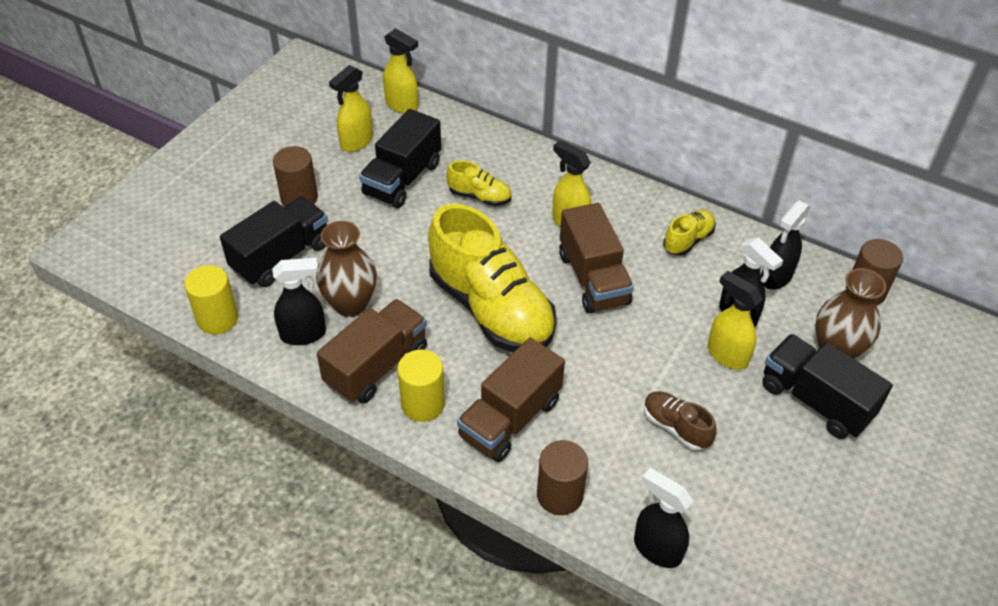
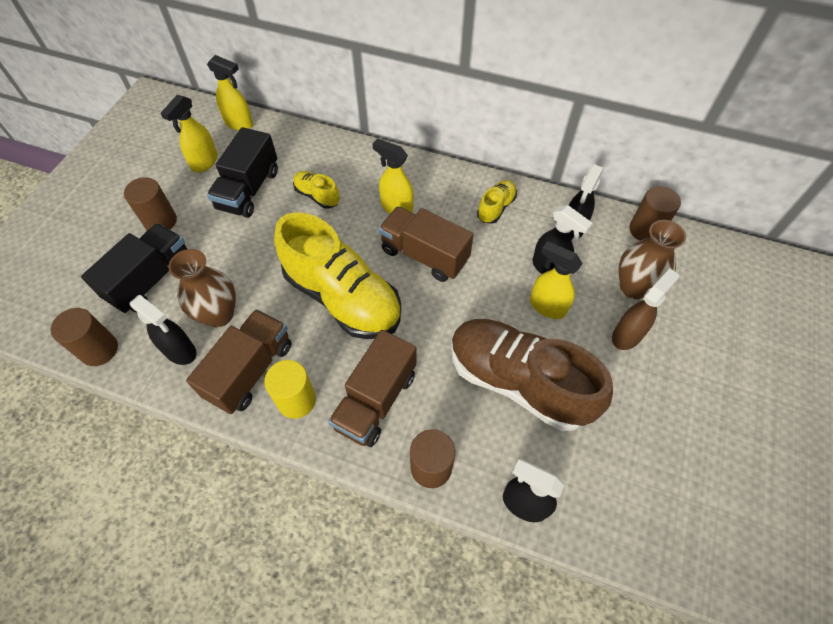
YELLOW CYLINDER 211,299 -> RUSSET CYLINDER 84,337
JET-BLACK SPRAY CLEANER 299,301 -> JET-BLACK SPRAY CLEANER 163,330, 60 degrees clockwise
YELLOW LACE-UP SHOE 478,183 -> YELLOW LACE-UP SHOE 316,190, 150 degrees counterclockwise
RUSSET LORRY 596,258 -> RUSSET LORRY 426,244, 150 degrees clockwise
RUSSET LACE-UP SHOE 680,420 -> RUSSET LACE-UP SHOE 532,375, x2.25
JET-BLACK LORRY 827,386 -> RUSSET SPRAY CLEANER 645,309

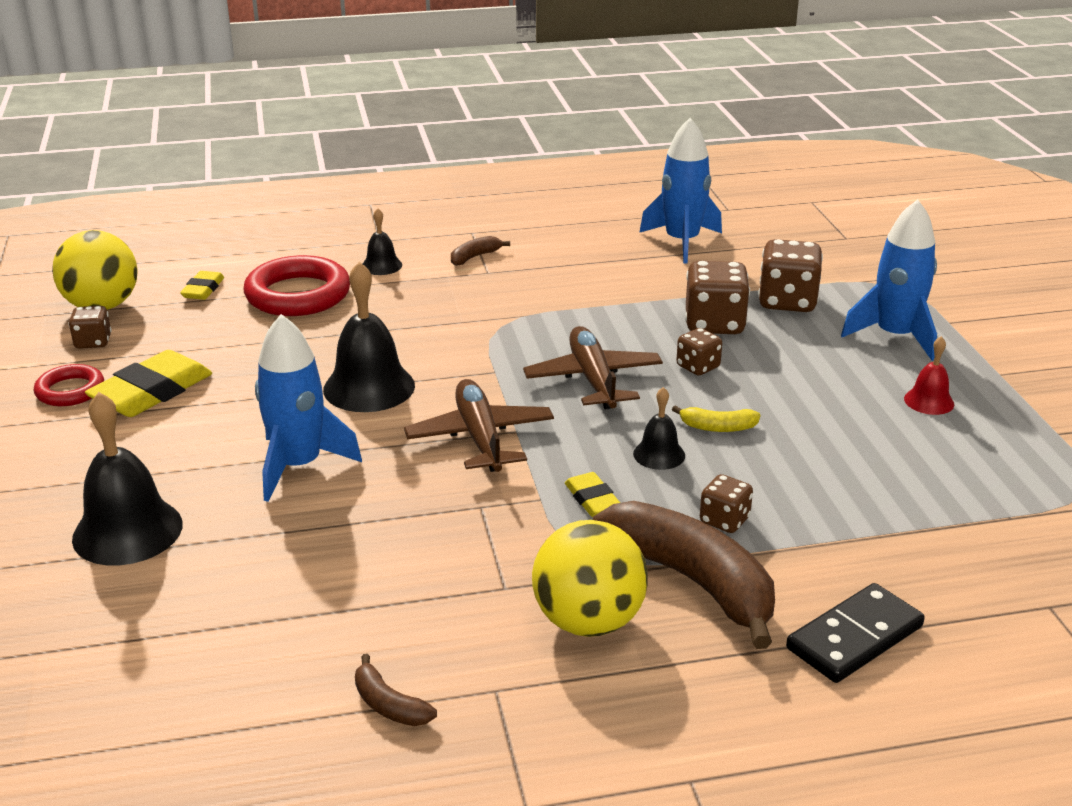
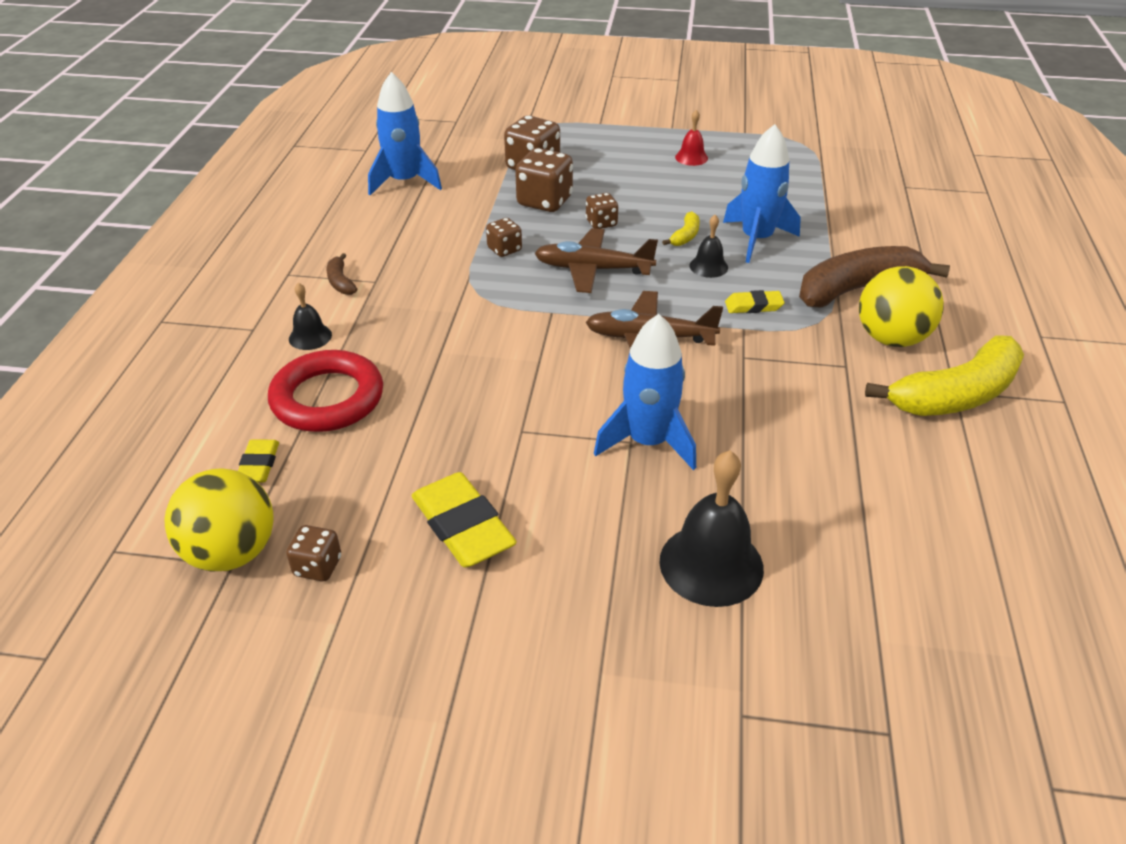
YELLOW PENCIL ERASER 202,285 -> YELLOW PENCIL ERASER 258,460, 60 degrees clockwise
RUSSET GAME DIE 726,503 -> RUSSET GAME DIE 504,237, shifted
BLUE ROCKET 889,280 -> BLUE ROCKET 762,193, shifted
none -> YELLOW BANANA 944,376
SCARLET RING 69,385 -> none
JET-BLACK HAND BELL 369,337 -> none
RUSSET BANANA 396,690 -> none
JET-BLACK DOMINO TILE 855,633 -> none

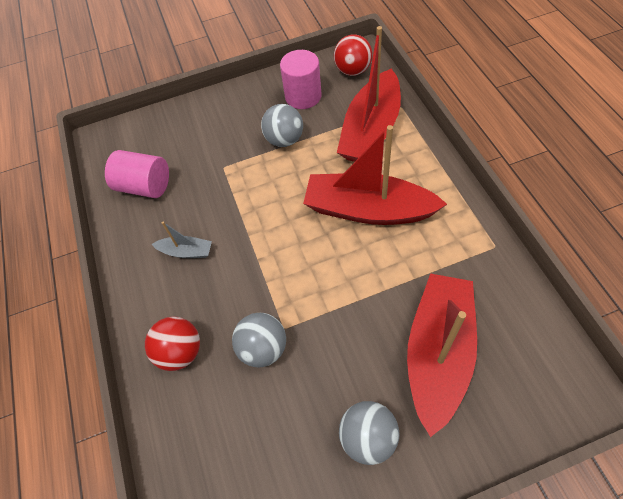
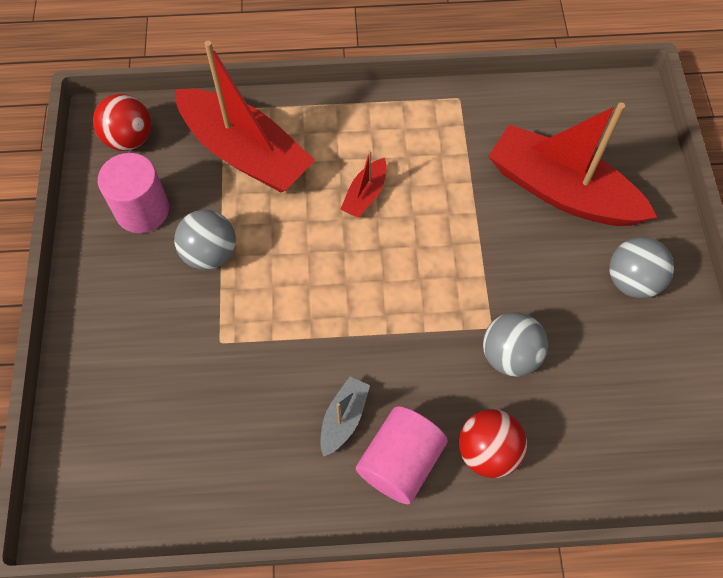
SCARLET BOAT 375,175 -> SCARLET BOAT 363,184, x0.44
ROSY CYLINDER 137,174 -> ROSY CYLINDER 402,455, shifted

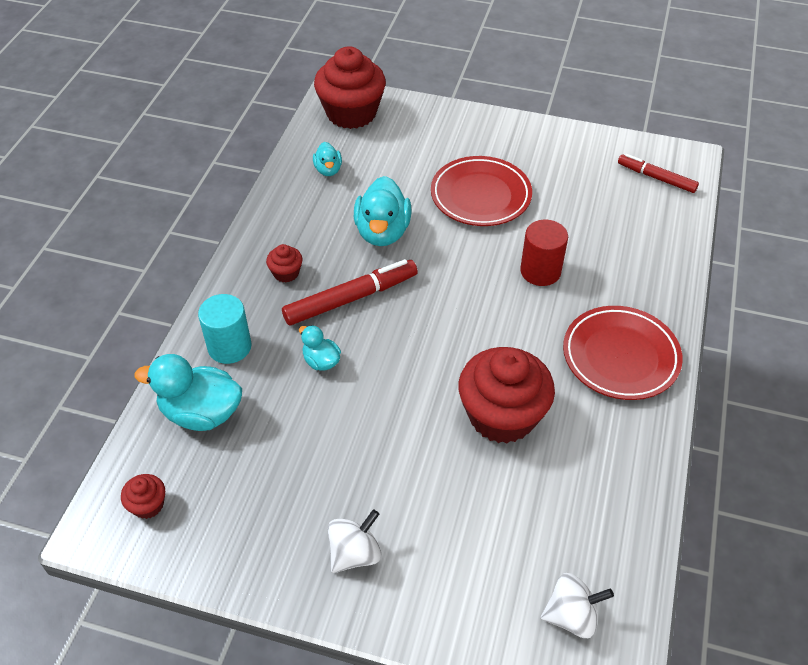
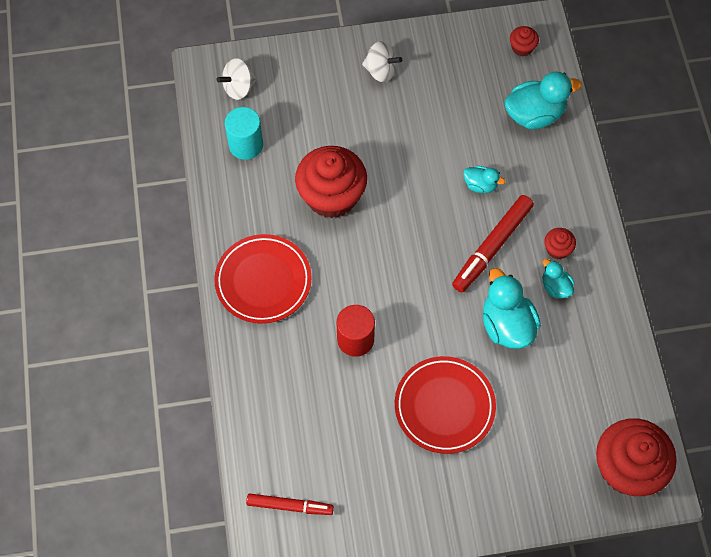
TURQUOISE CYLINDER 225,329 -> TURQUOISE CYLINDER 244,133, shifted
PURE WHITE WHIRLIGIG 354,541 -> PURE WHITE WHIRLIGIG 382,61, 90 degrees counterclockwise
TURQUOISE TOY DUCK 327,159 -> TURQUOISE TOY DUCK 558,278, shifted

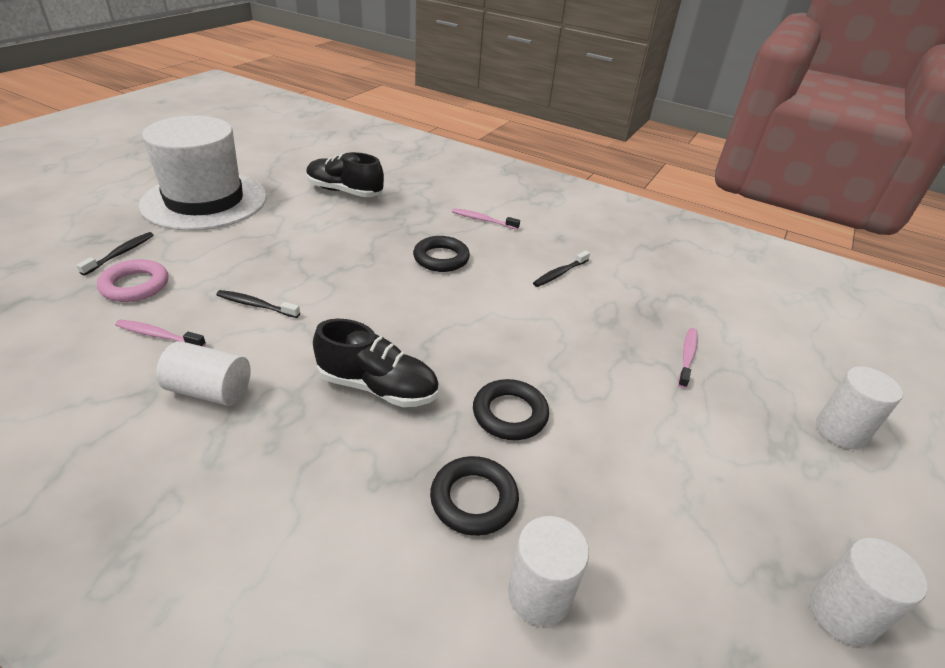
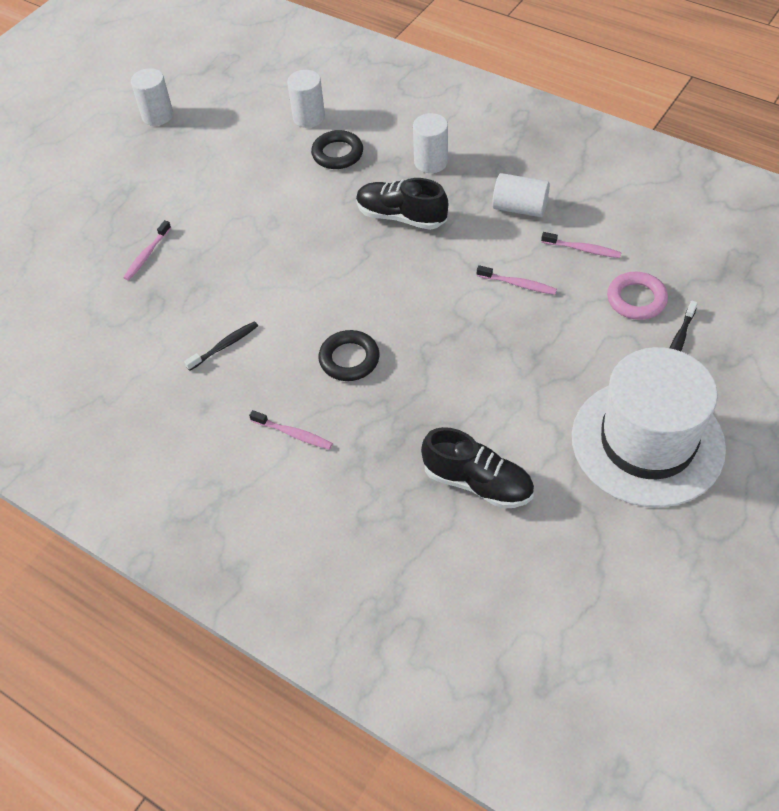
PURE WHITE CYLINDER 859,408 -> PURE WHITE CYLINDER 430,143, shifted
JET-BLACK TOOTH BRUSH 258,304 -> ROSY TOOTH BRUSH 517,280
JET-BLACK RING 511,409 -> none

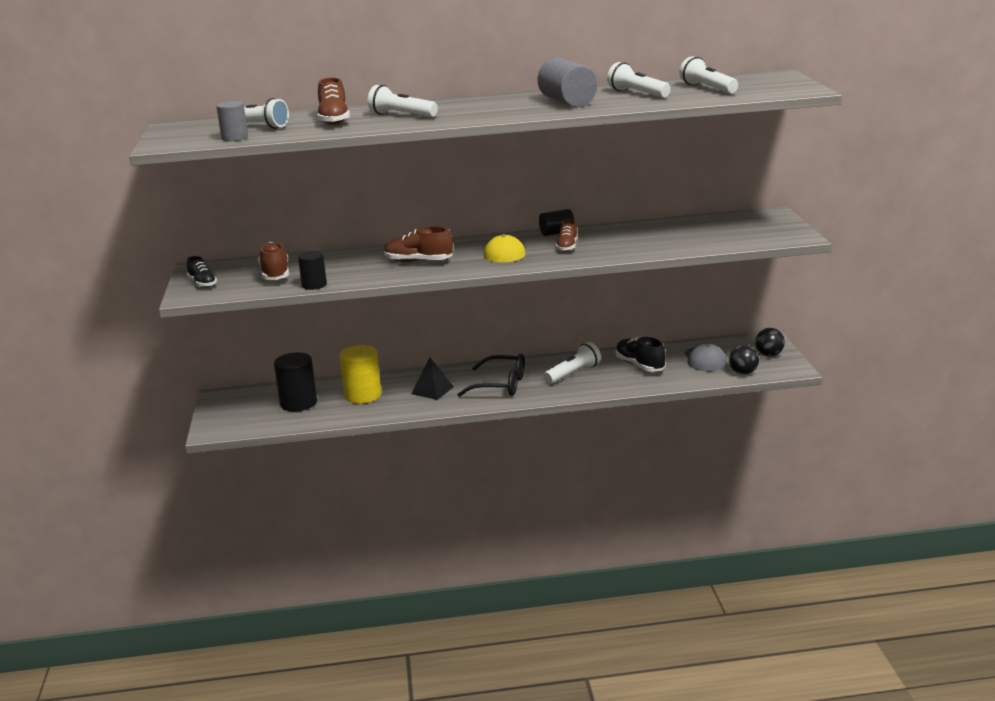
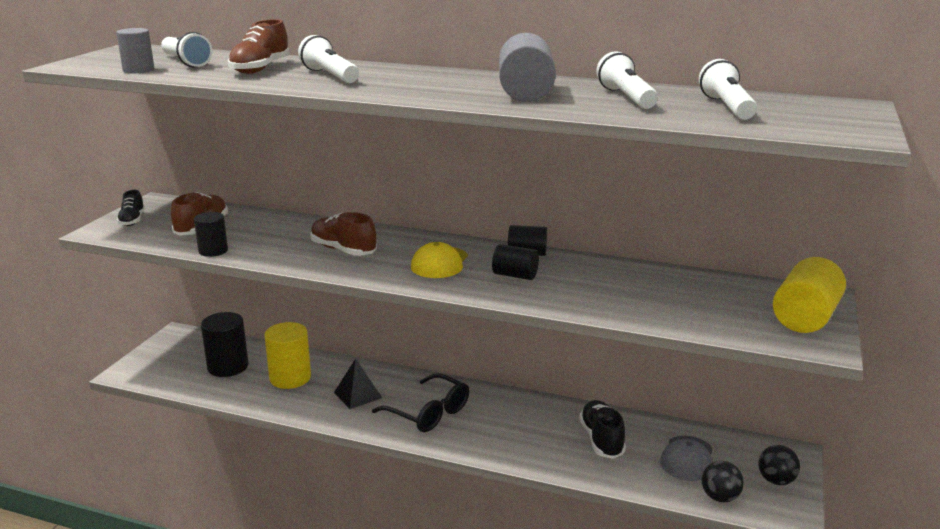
RUSSET LACE-UP SHOE 566,235 -> JET-BLACK CYLINDER 515,262
none -> YELLOW CYLINDER 809,295
PURE WHITE FLASHLIGHT 572,363 -> none

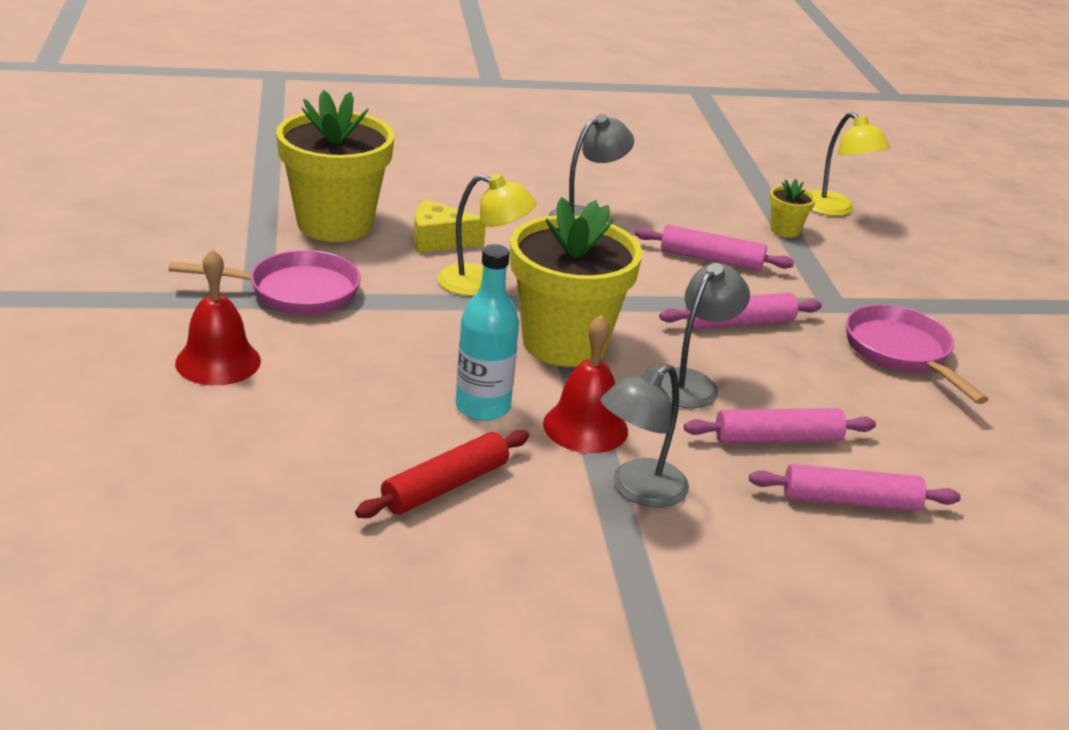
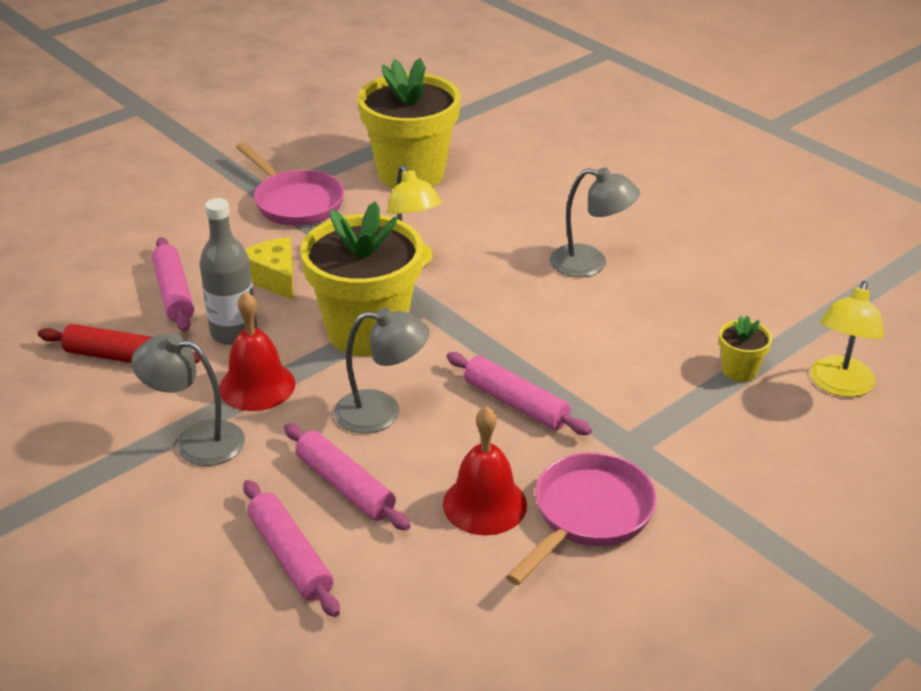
ROSY ROLLING PIN 714,248 -> ROSY ROLLING PIN 173,284, shifted
TURQUOISE BOTTLE 487,332 -> GREY BOTTLE 228,271
YELLOW PIECE OF CHEESE 450,226 -> YELLOW PIECE OF CHEESE 269,268, shifted
SCARLET HAND BELL 218,317 -> SCARLET HAND BELL 485,470, shifted

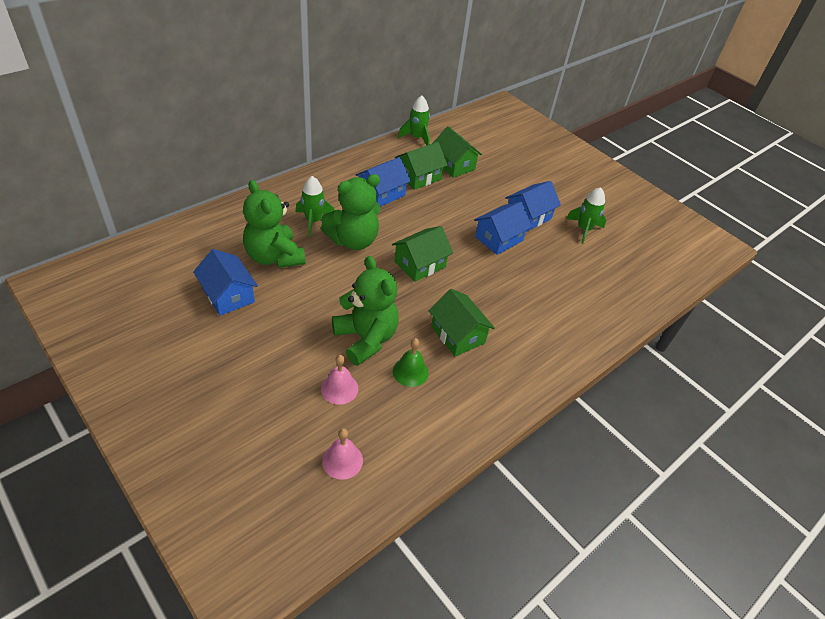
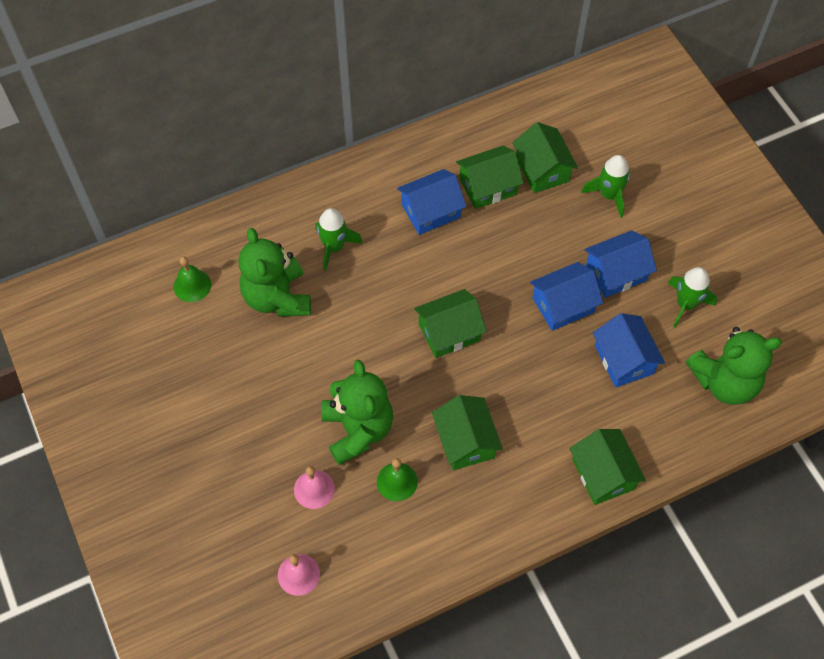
none -> EMERALD HAND BELL 192,279
none -> EMERALD COTTAGE 608,467
EMERALD ROCKET 414,120 -> EMERALD ROCKET 605,186, shifted
BLUE COTTAGE 225,282 -> BLUE COTTAGE 629,350, shifted
EMERALD TEDDY BEAR 351,212 -> EMERALD TEDDY BEAR 734,366, shifted

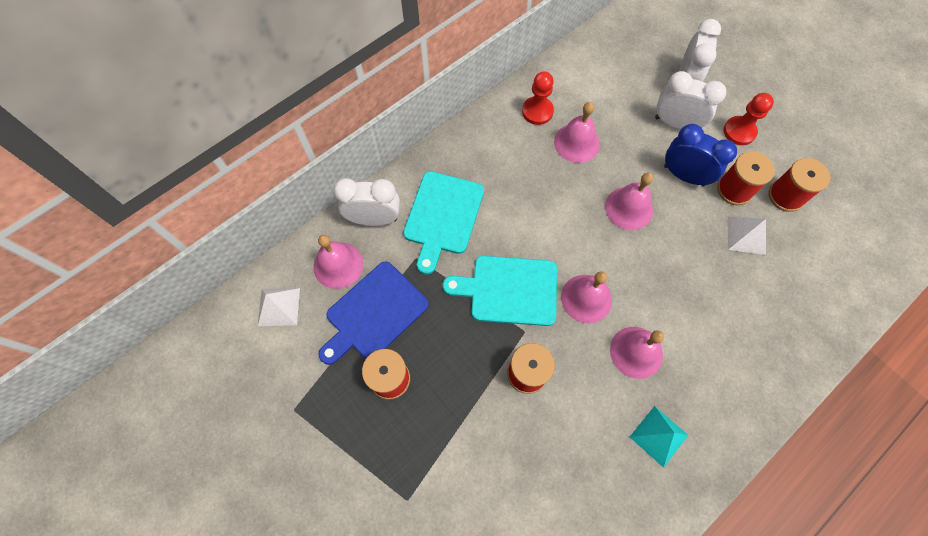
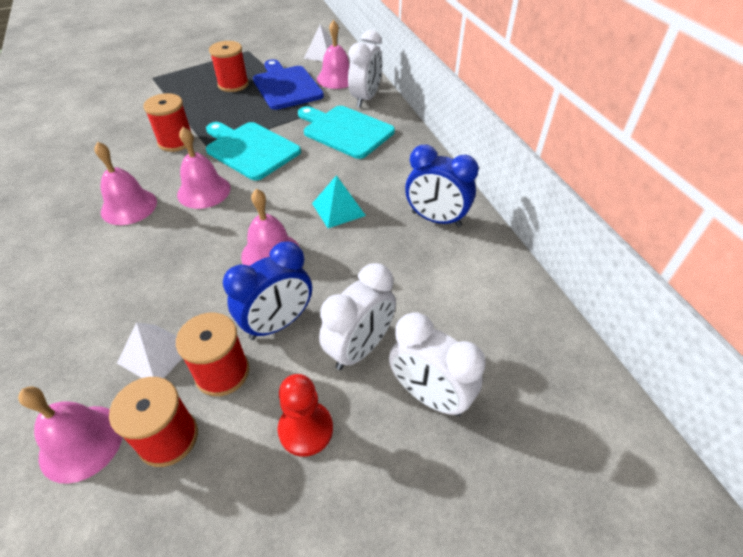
ROSY HAND BELL 577,132 -> ROSY HAND BELL 70,435, shifted
TURQUOISE CHOPPING BOARD 500,291 -> TURQUOISE CHOPPING BOARD 253,151, 75 degrees counterclockwise
TURQUOISE SOLID PYRAMID 659,437 -> TURQUOISE SOLID PYRAMID 339,201, shifted
SCARLET GAME PAWN 538,98 -> BLUE BEDSIDE CLOCK 442,186

